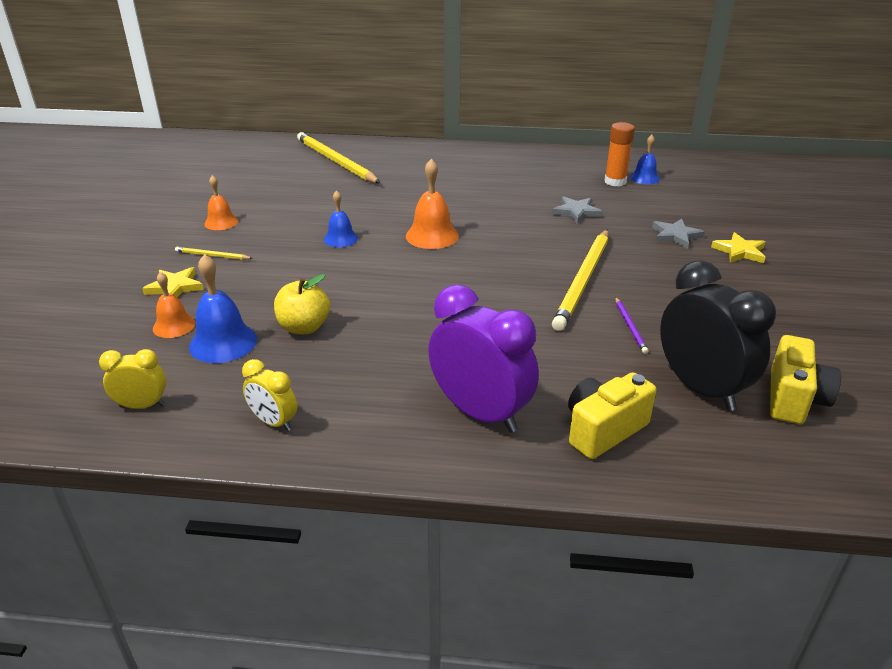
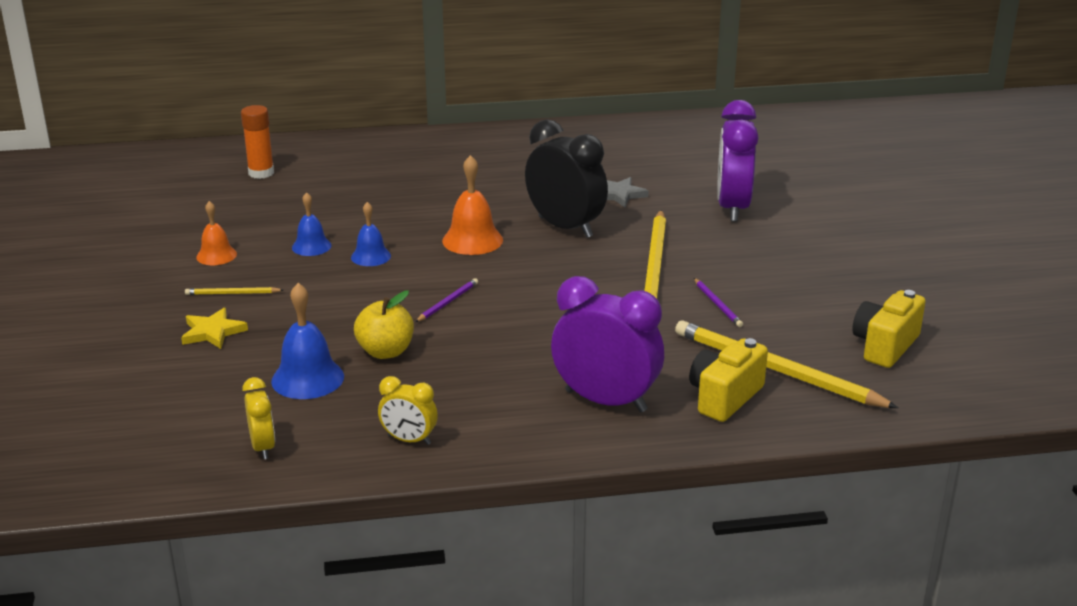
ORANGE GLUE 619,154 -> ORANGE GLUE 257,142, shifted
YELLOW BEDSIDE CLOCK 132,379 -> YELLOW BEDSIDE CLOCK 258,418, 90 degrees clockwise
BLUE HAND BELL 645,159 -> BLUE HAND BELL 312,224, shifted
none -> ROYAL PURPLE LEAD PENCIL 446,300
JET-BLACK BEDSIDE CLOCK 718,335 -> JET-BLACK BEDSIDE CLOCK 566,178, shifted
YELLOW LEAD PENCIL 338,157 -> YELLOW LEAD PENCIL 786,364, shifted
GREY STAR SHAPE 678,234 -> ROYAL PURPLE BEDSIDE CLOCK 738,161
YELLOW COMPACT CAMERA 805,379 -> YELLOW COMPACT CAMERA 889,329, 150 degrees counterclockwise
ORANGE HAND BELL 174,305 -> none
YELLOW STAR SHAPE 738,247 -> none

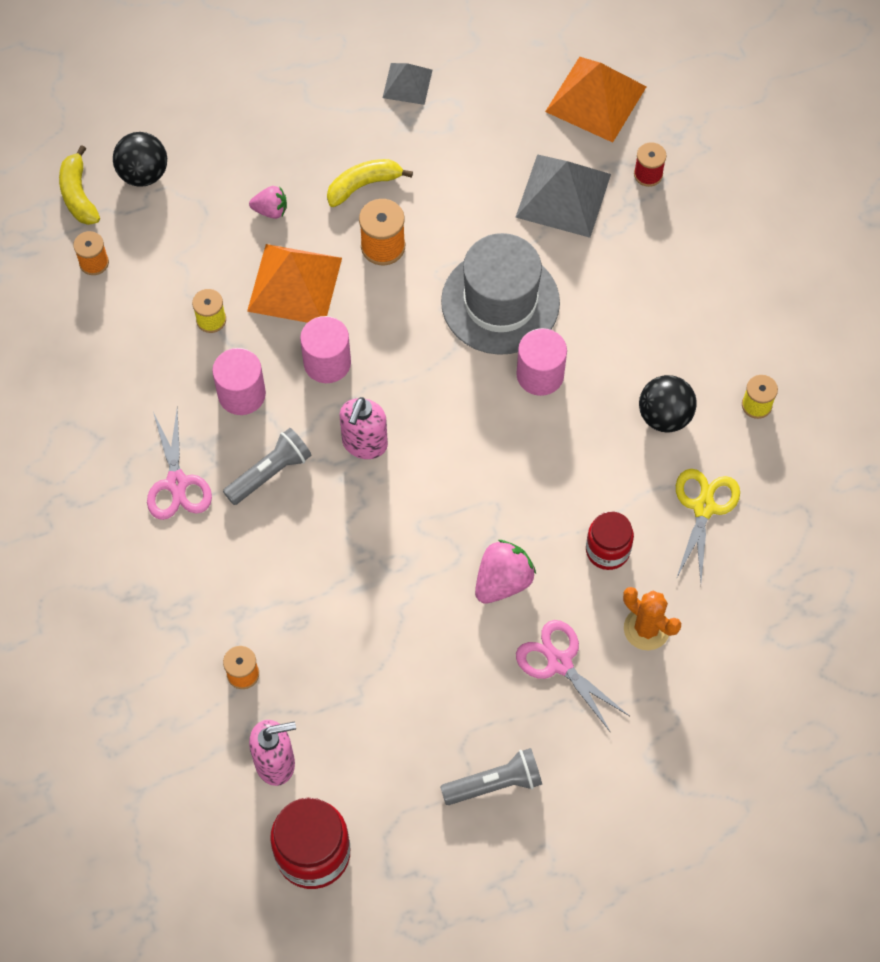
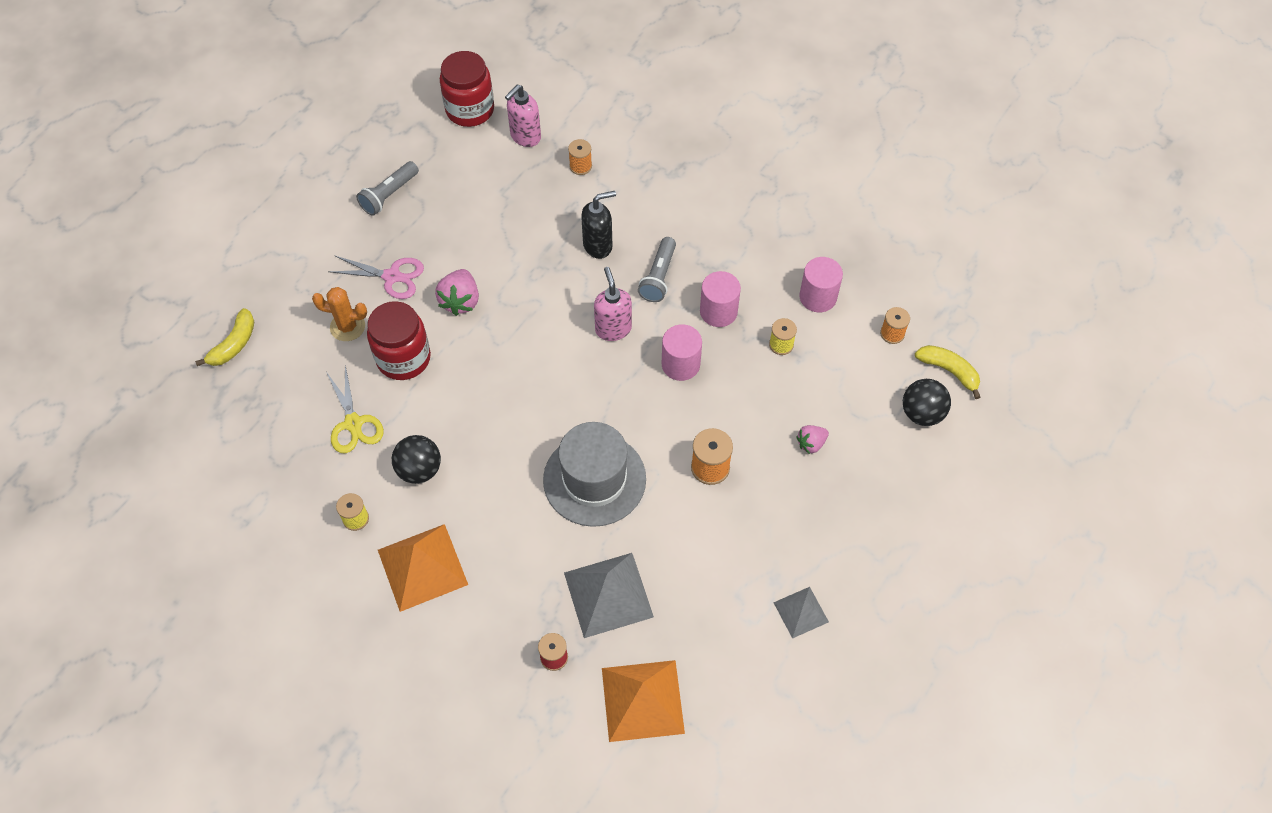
YELLOW BANANA 370,183 -> YELLOW BANANA 224,337, shifted
SCARLET JAM JAR 610,540 -> SCARLET JAM JAR 399,340, x1.57
ORANGE SOLID PYRAMID 294,283 -> ORANGE SOLID PYRAMID 423,568, shifted
none -> JET-BLACK SOAP PUMP 598,225
ROSY CYLINDER 541,362 -> ROSY CYLINDER 821,284, shifted
ROSY SHEARS 179,464 -> none

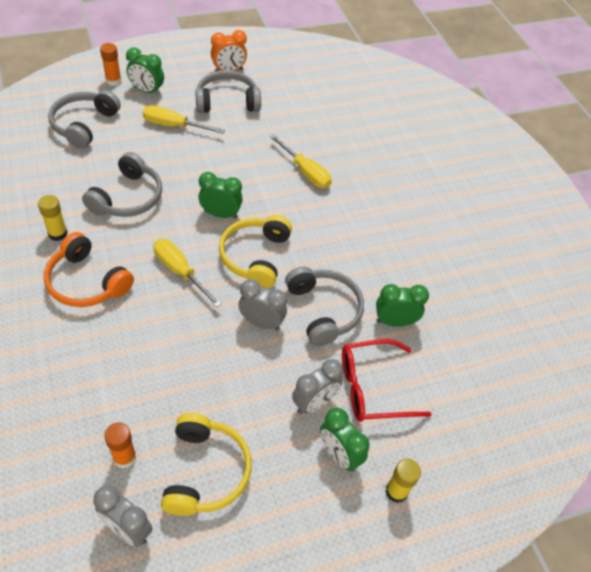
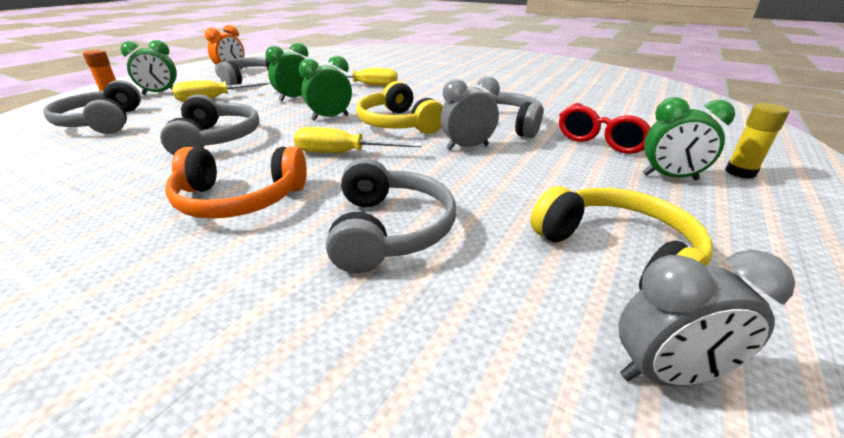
EMERALD BEDSIDE CLOCK 402,305 -> EMERALD BEDSIDE CLOCK 286,71, shifted
none -> GREY HEADSET 391,215
YELLOW GLUE 53,218 -> none
ORANGE GLUE 120,445 -> none
GREY BEDSIDE CLOCK 317,386 -> none

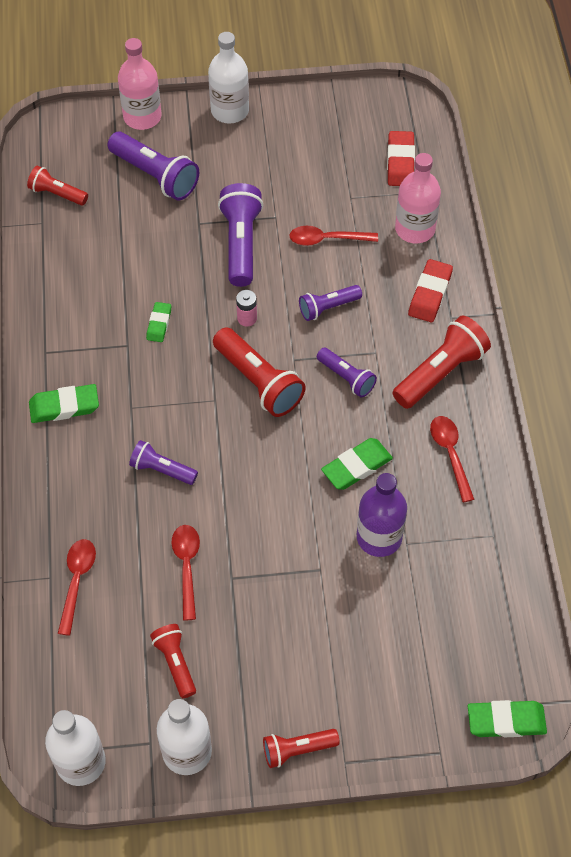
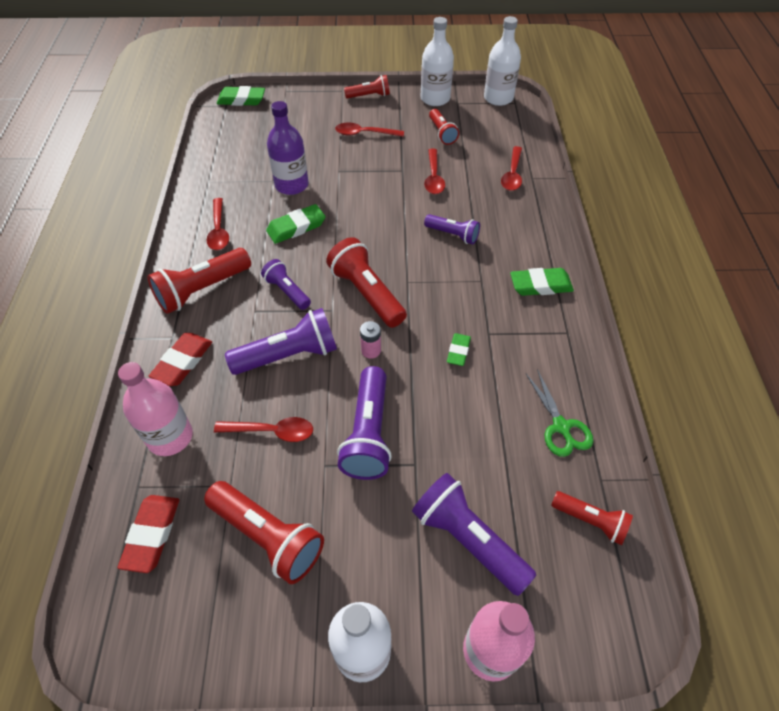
none -> SCARLET FLASHLIGHT 264,532
ROYAL PURPLE FLASHLIGHT 330,303 -> ROYAL PURPLE FLASHLIGHT 281,341, x1.67
none -> SCARLET TEASPOON 369,130
none -> EMERALD SHEARS 559,413

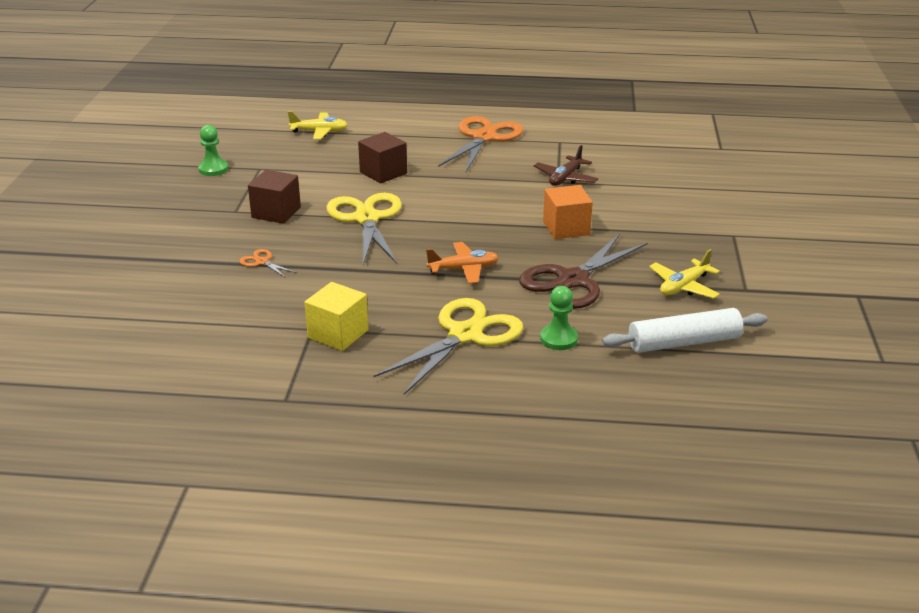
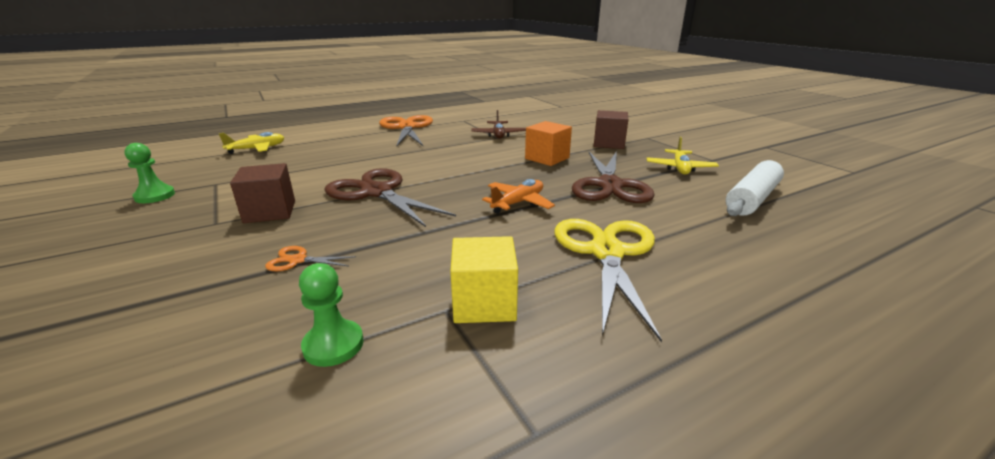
EMERALD GAME PAWN 559,318 -> EMERALD GAME PAWN 331,315, shifted
YELLOW SHEARS 364,229 -> RUSSET SHEARS 390,197
RUSSET SOLID CUBE 382,157 -> RUSSET SOLID CUBE 611,129, shifted

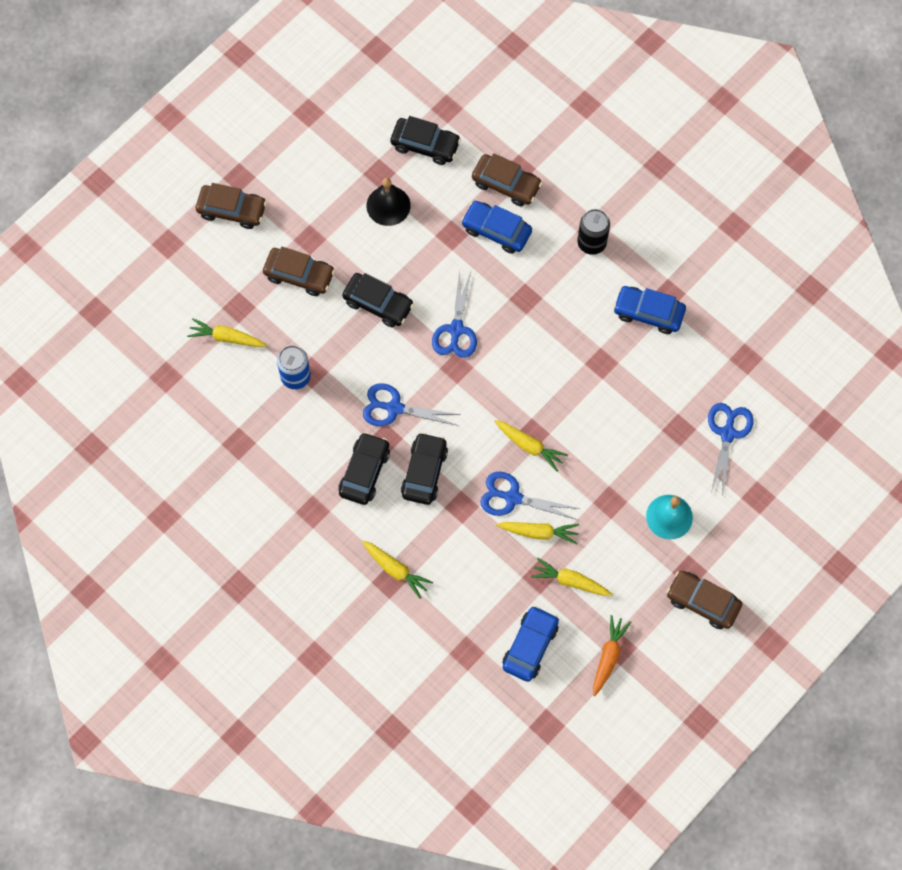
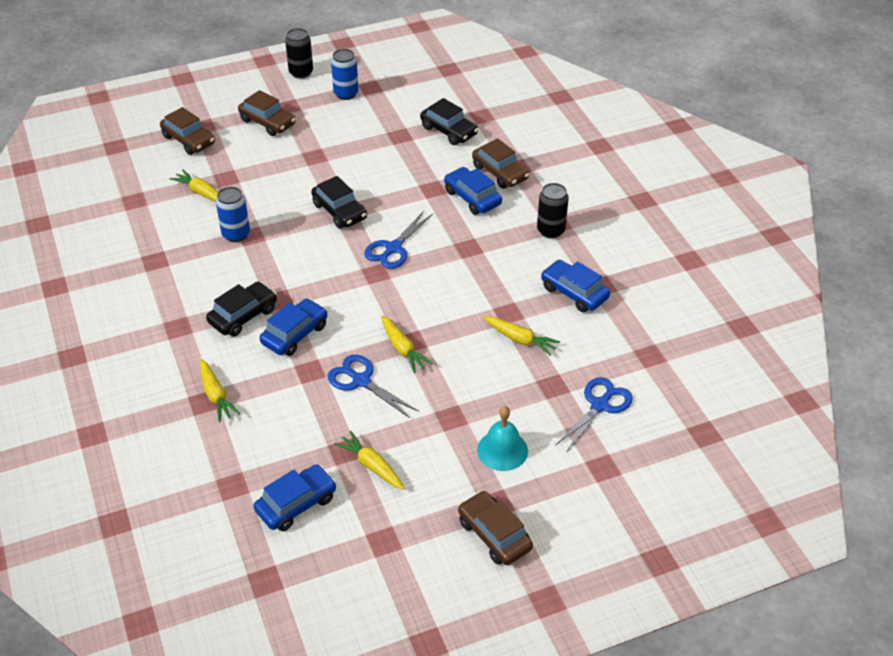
RUSSET CAR 299,271 -> RUSSET CAR 187,131, shifted
JET-BLACK CAR 424,468 -> BLUE CAR 293,327
none -> JET-BLACK TIN 299,53
none -> BLUE TIN 345,74
YELLOW TOY CARROT 537,533 -> YELLOW TOY CARROT 521,336, shifted
BLUE SHEARS 411,404 -> none
JET-BLACK HAND BELL 388,202 -> none
ORANGE TOY CARROT 612,655 -> none

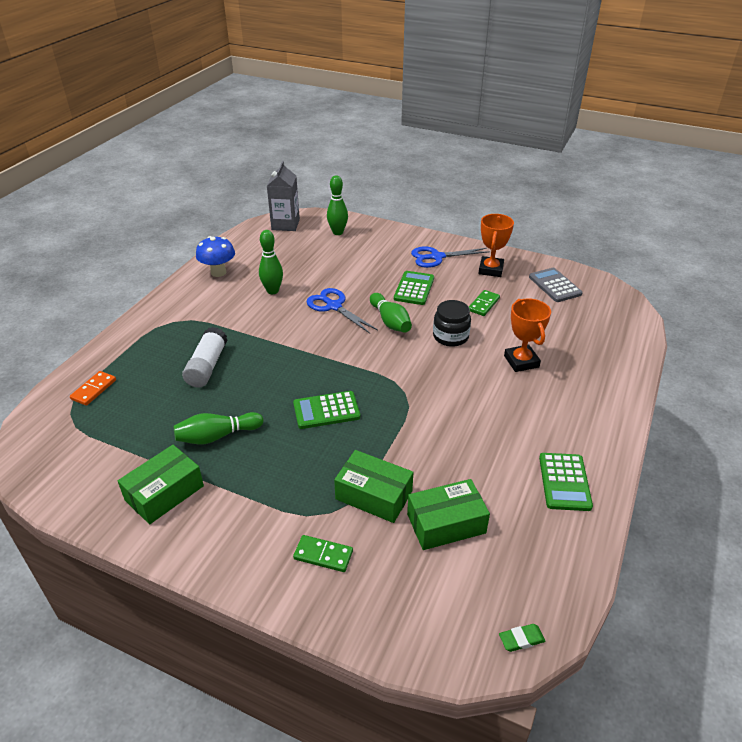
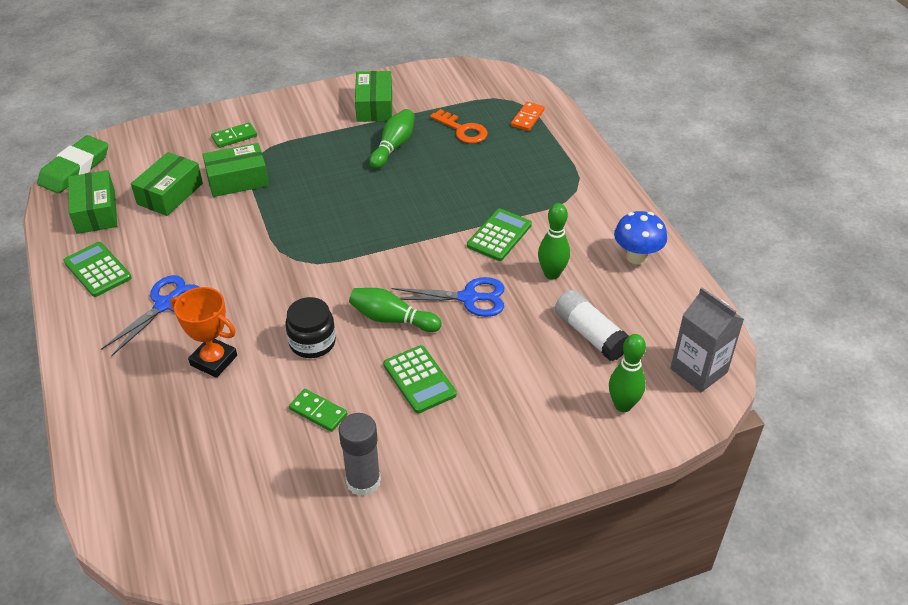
EMERALD PENCIL ERASER 522,638 -> EMERALD PENCIL ERASER 72,164, x2.35
none -> EMERALD BOX 92,202
BLUE SHEARS 450,257 -> BLUE SHEARS 150,316, shifted
EMERALD DOMINO TILE 484,303 -> EMERALD DOMINO TILE 318,410, 45 degrees counterclockwise
ORANGE AWARD CUP 496,245 -> GREY GLUE 360,454
none -> ORANGE KEY 459,126
EMERALD ADDING MACHINE 326,410 -> EMERALD ADDING MACHINE 499,235, shifted
ORANGE DOMINO TILE 93,388 -> ORANGE DOMINO TILE 528,116, 45 degrees clockwise
PURE WHITE GLUE 204,357 -> PURE WHITE GLUE 592,325, shifted
GREY ADDING MACHINE 556,285 -> none

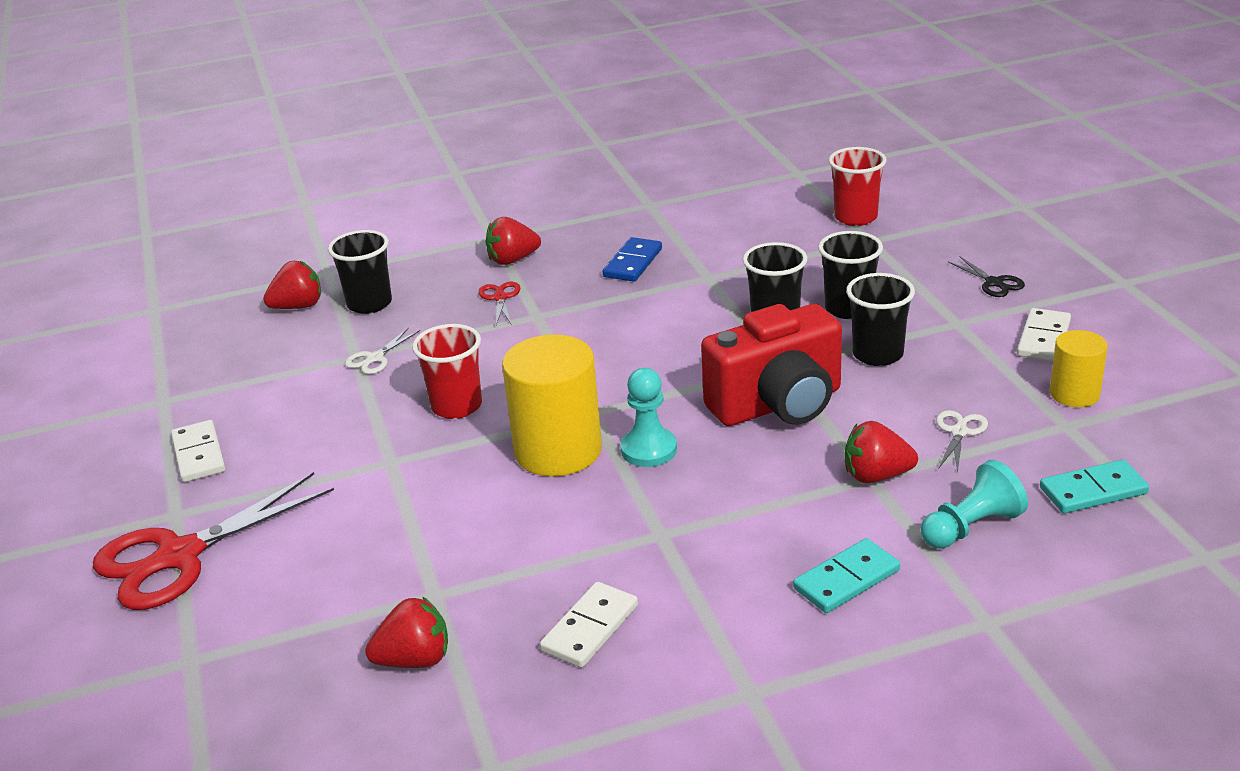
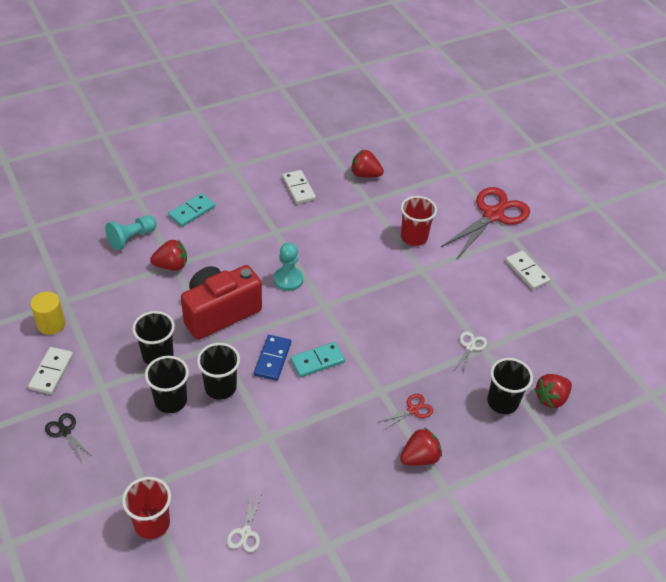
PURE WHITE SHEARS 962,441 -> PURE WHITE SHEARS 244,523, shifted
BLUE DOMINO TILE 632,259 -> BLUE DOMINO TILE 272,358, shifted
PURE WHITE DOMINO TILE 589,625 -> PURE WHITE DOMINO TILE 299,187, 45 degrees counterclockwise
TURQUOISE DOMINO TILE 1094,486 -> TURQUOISE DOMINO TILE 317,359, shifted
SCARLET TOY STRAWBERRY 406,632 -> SCARLET TOY STRAWBERRY 367,163, 45 degrees clockwise
SCARLET SHEARS 499,303 -> SCARLET SHEARS 405,412, 105 degrees counterclockwise
SCARLET TUMBLER 447,371 -> SCARLET TUMBLER 419,221, shifted
YELLOW CYLINDER 552,405 -> none

